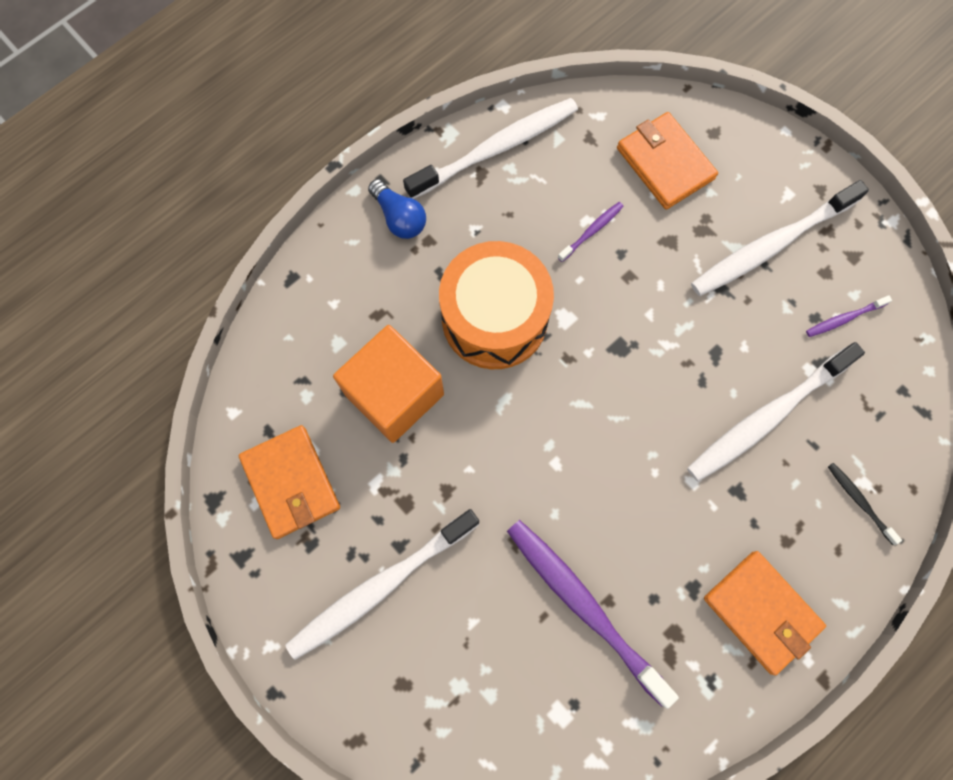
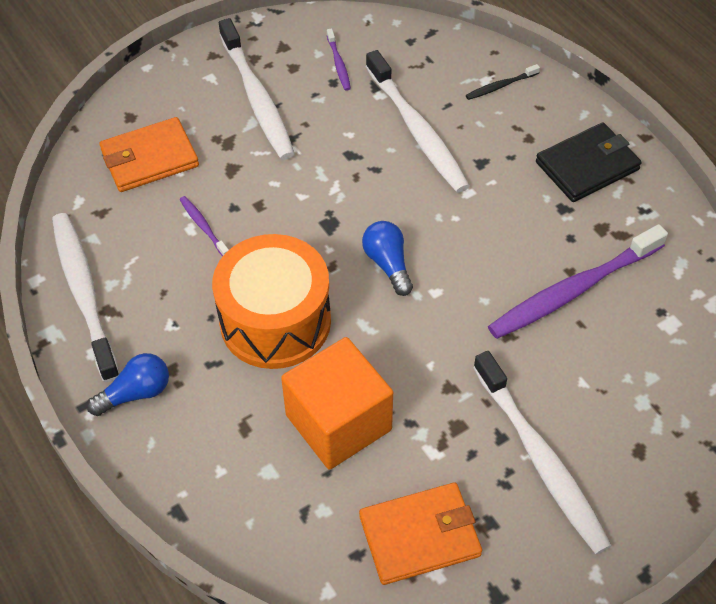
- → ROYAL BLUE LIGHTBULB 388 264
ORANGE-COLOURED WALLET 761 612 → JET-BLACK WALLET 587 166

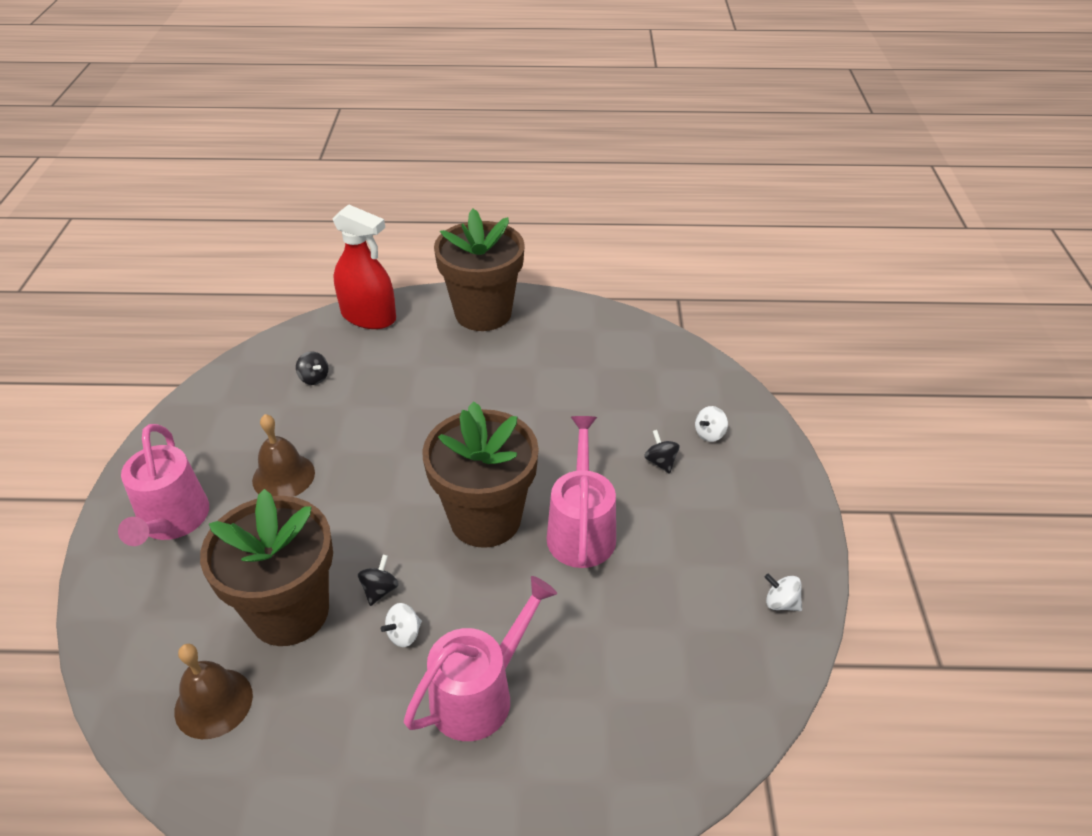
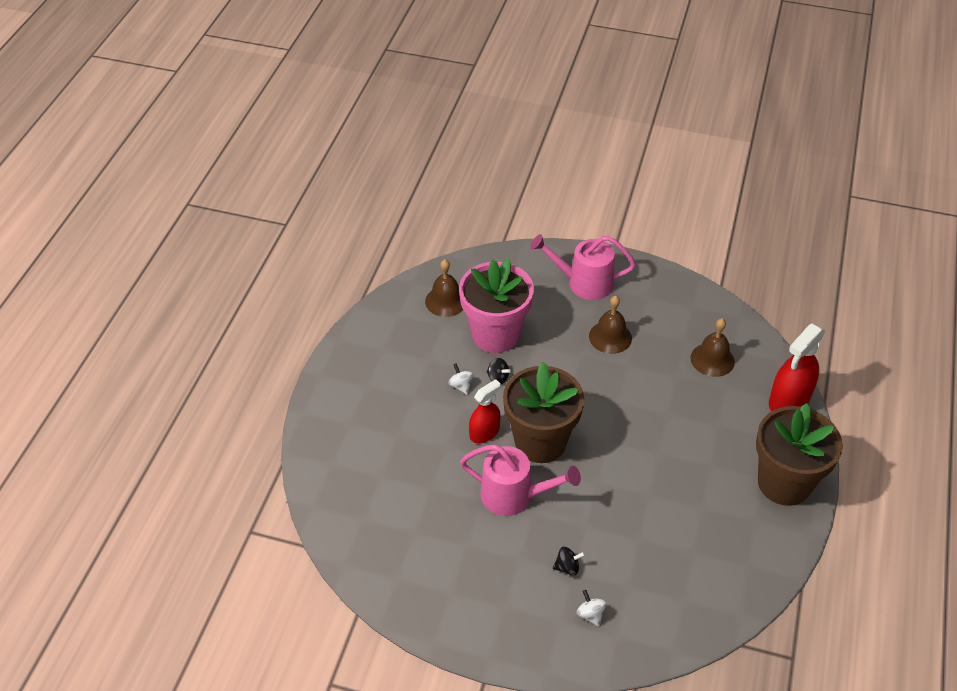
BROWN POTTED PLANT 289 612 → ROSE-PINK POTTED PLANT 495 334
- → CRIMSON SPRAYER 484 432
JET-BLACK TOY TOP 314 378 → BROWN SCHOOL BELL 712 359
ROSE-PINK WATERING CAN 480 693 → -
WHITE TOY TOP 781 603 → -

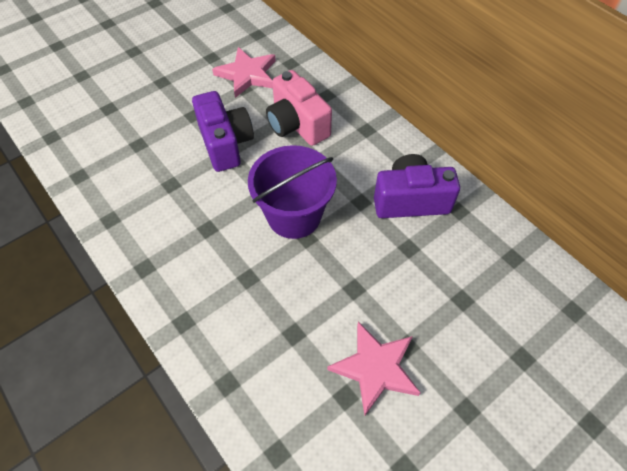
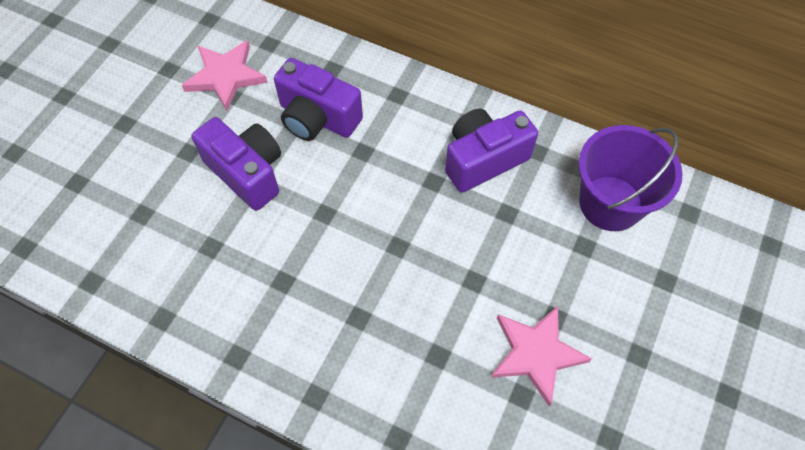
ROSE-PINK CAMERA 297 125 → VIOLET CAMERA 317 118
VIOLET PAIL 294 215 → VIOLET PAIL 610 203, moved

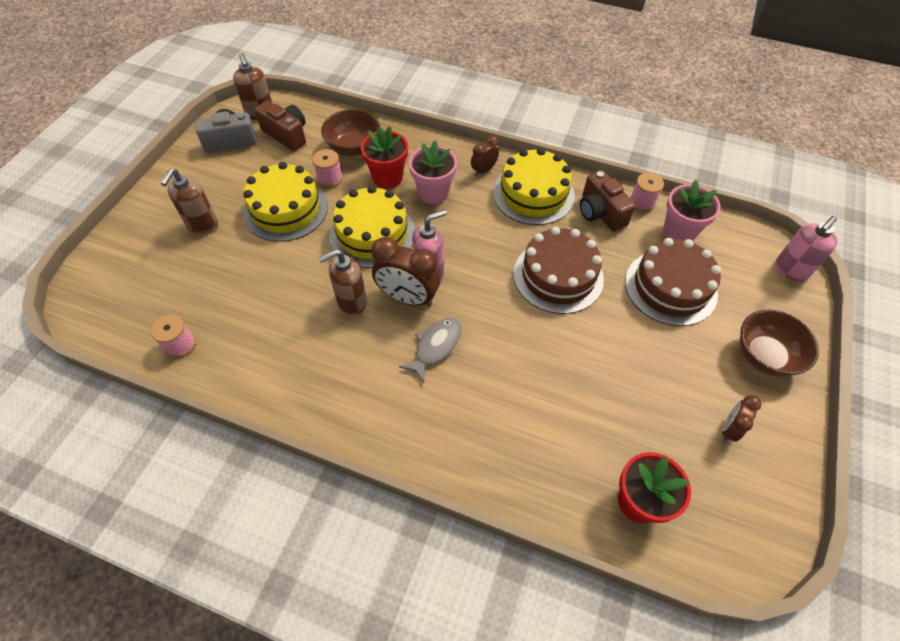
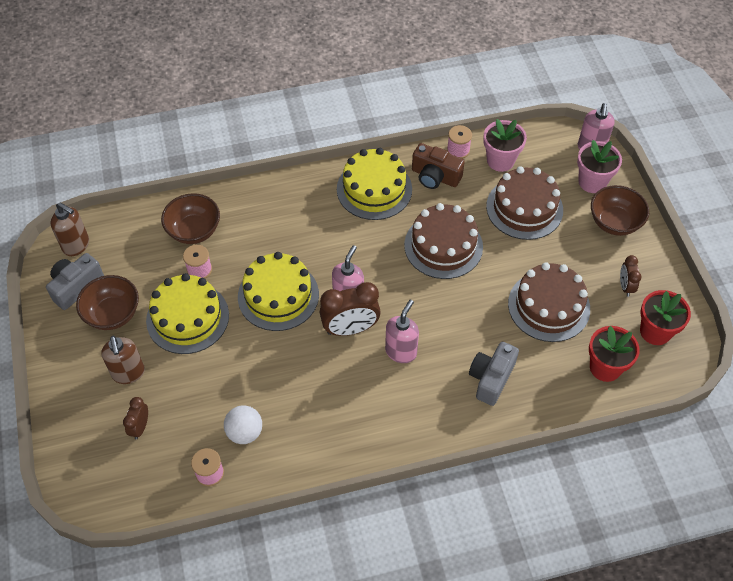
- → BROWN DEEP DISH 113 314
BROWN ALARM CLOCK 483 170 → BROWN ALARM CLOCK 140 427, moved
- → WHITE SPHERE 245 432
GREY FISH FIGURE 435 346 → ROSE-PINK PUMP BOTTLE 401 351
- → GREY CAMERA 491 378
- → BROWN CAKE 549 306
ROSE-PINK POTTED PLANT 433 192 → ROSE-PINK POTTED PLANT 592 182, moved
CRIMSON POTTED PLANT 387 177 → CRIMSON POTTED PLANT 655 331, moved
BROWN CAMERA 287 135 → -
BROWN PUMP BOTTLE 351 302 → -

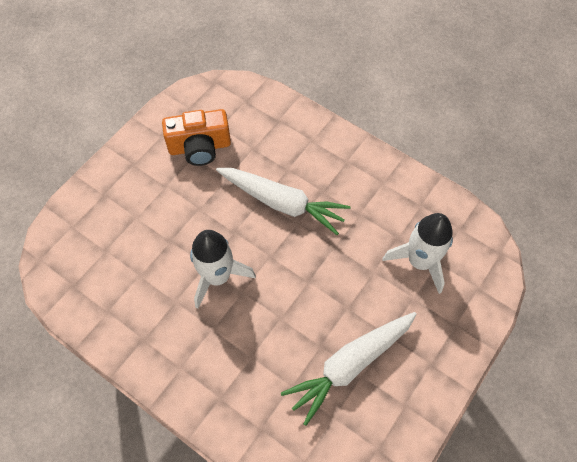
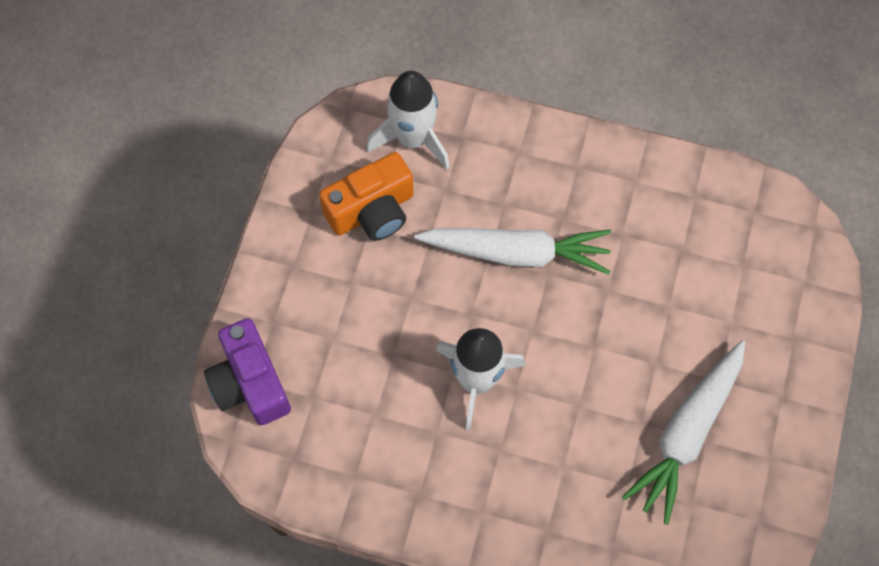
- → VIOLET CAMERA 250 383
WHITE ROCKET 419 261 → WHITE ROCKET 413 138, moved

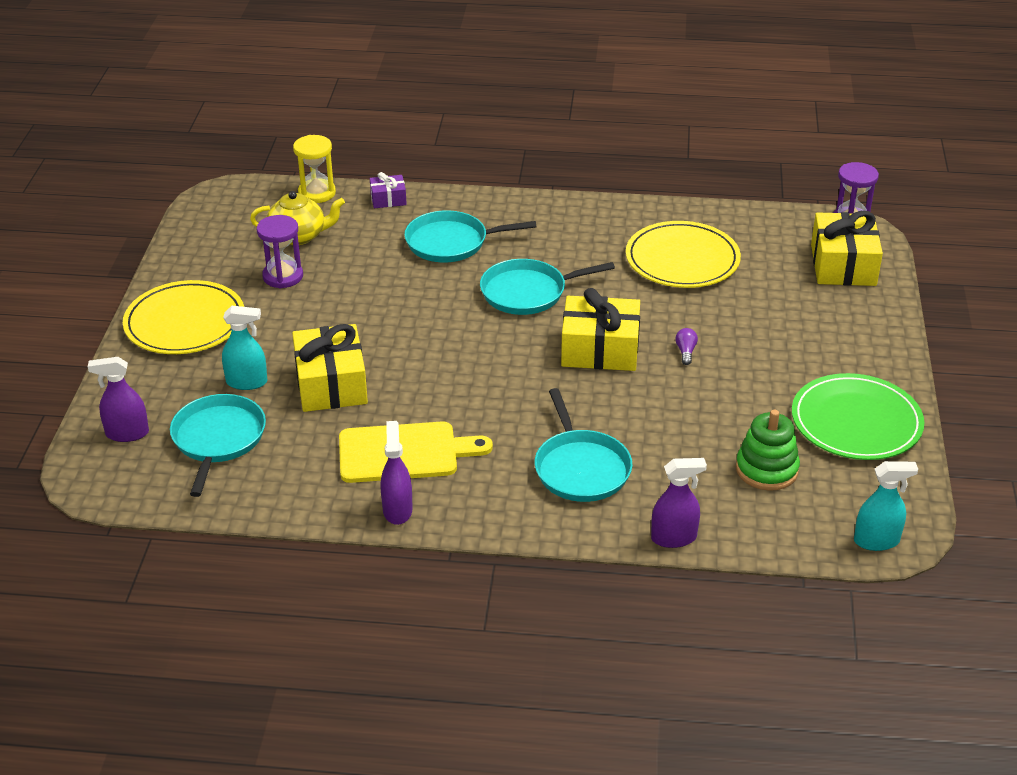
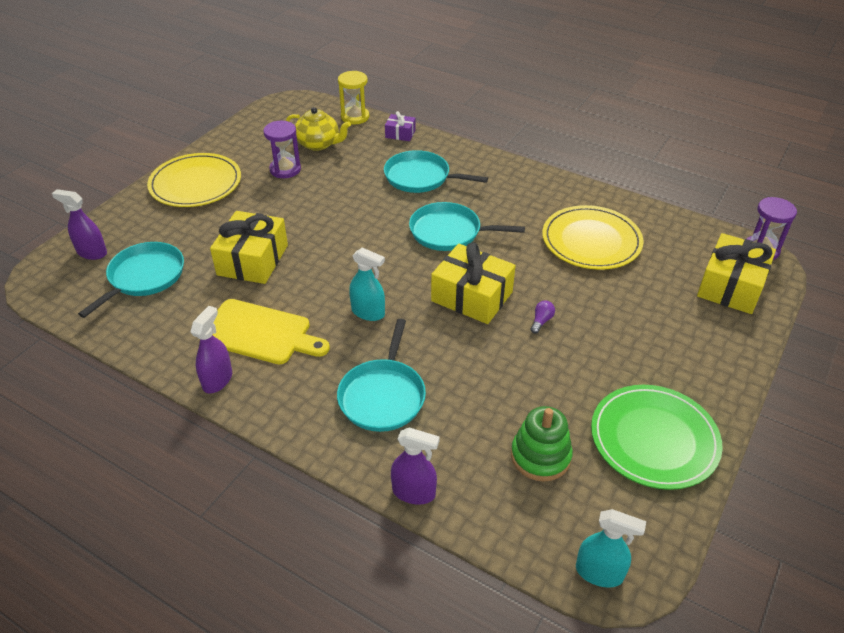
AQUA SPRAYER 247 382 → AQUA SPRAYER 368 312, moved

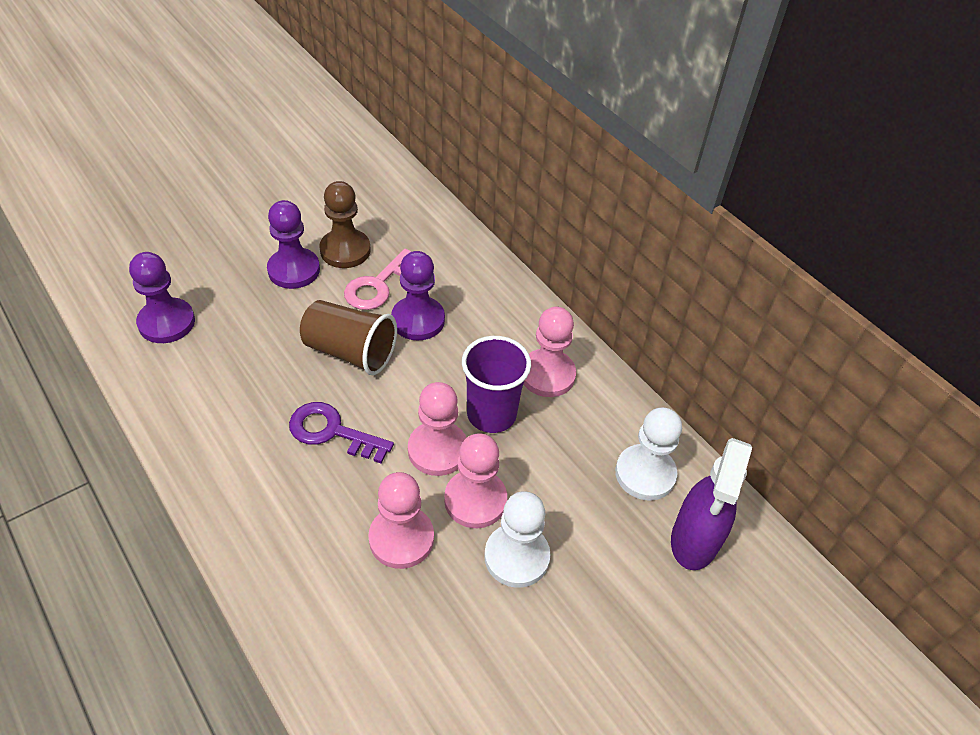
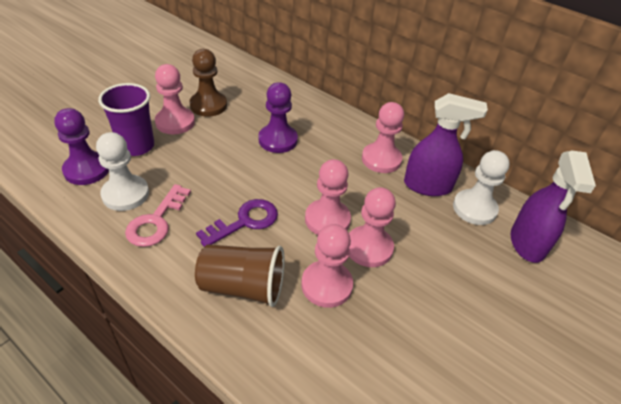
WHITE PAWN 516 557 → WHITE PAWN 125 194, moved
VIOLET TUMBLER 491 414 → VIOLET TUMBLER 136 146, moved
ROSE-PINK KEY 378 285 → ROSE-PINK KEY 156 221, moved
VIOLET PAWN 294 270 → ROSE-PINK PAWN 175 122
BROWN TUMBLER 350 352 → BROWN TUMBLER 242 287, moved
VIOLET KEY 332 432 → VIOLET KEY 244 222, 135 degrees clockwise
- → VIOLET SPRAYER 428 186

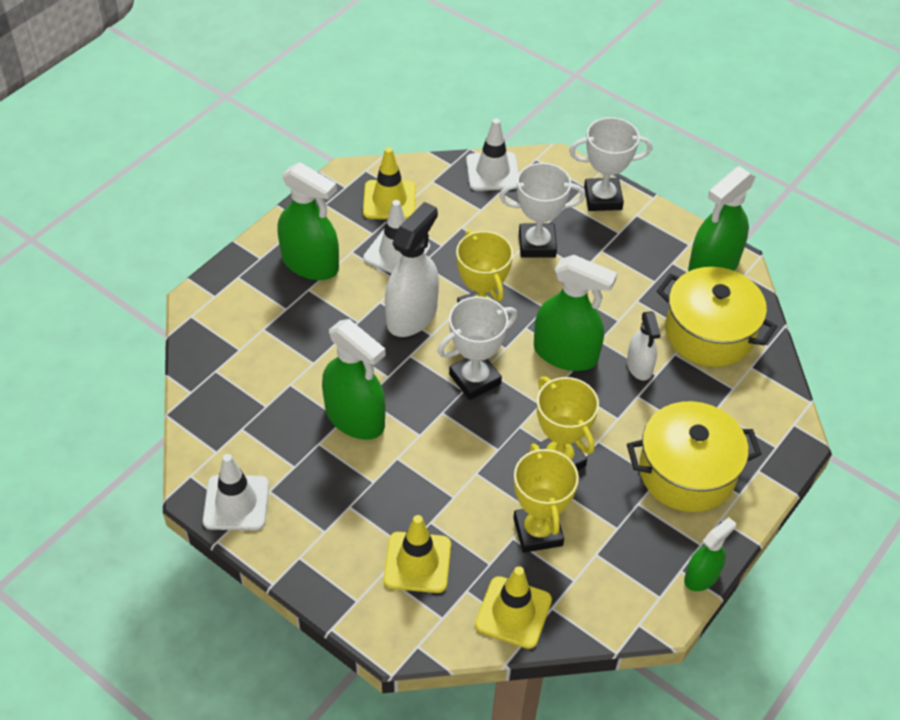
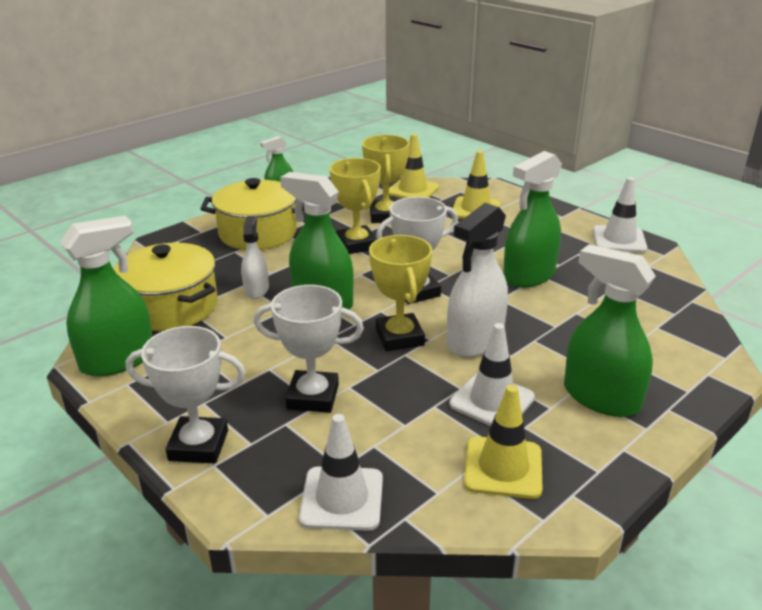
EMERALD SPRAYER 355 418 → EMERALD SPRAYER 529 276, 90 degrees counterclockwise

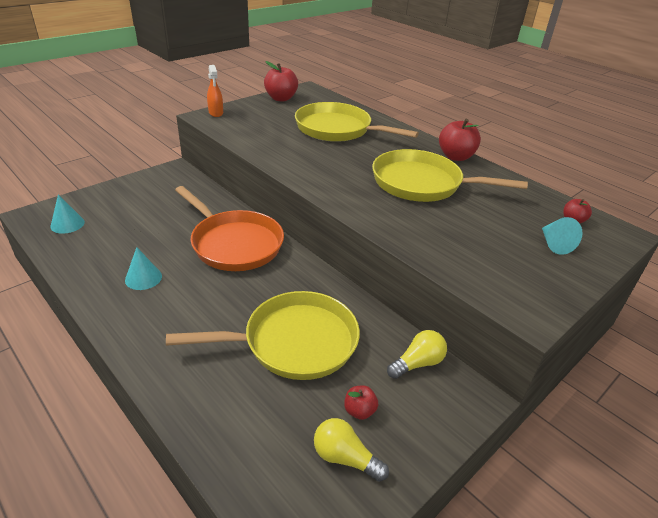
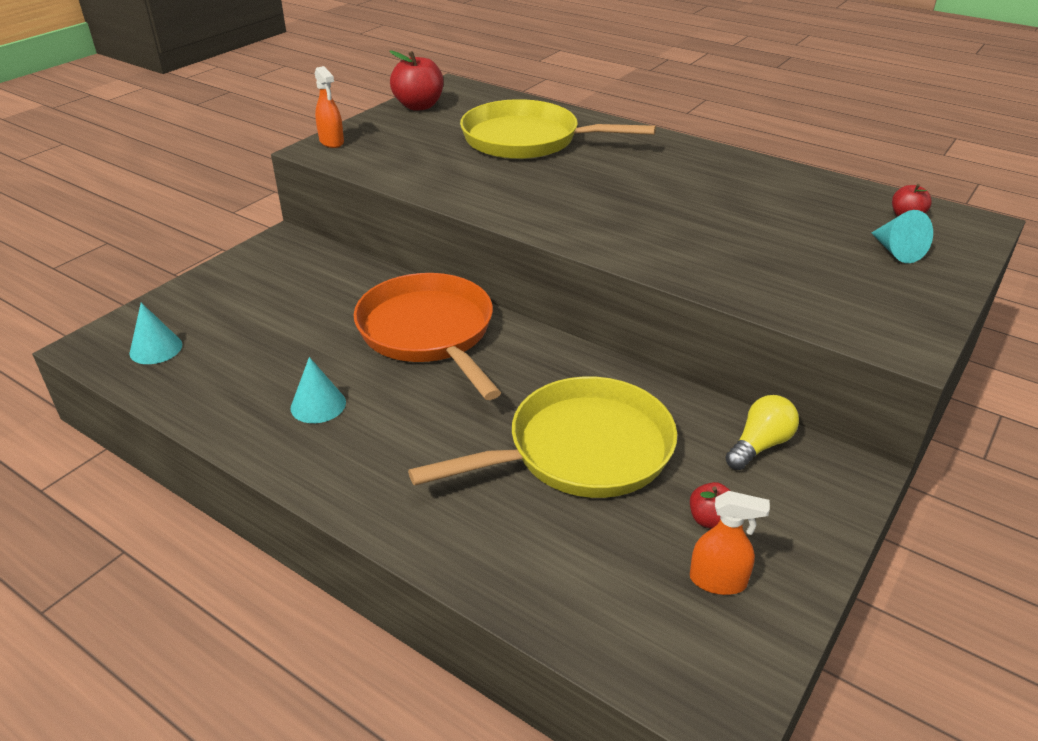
ORANGE-COLOURED FRYING PAN 234 243 → ORANGE-COLOURED FRYING PAN 429 333, 150 degrees counterclockwise
GOLDEN LIGHTBULB 345 458 → ORANGE-COLOURED SPRAYER 718 581
GOLDEN FRYING PAN 422 183 → -
CRIMSON TOY APPLE 455 157 → -

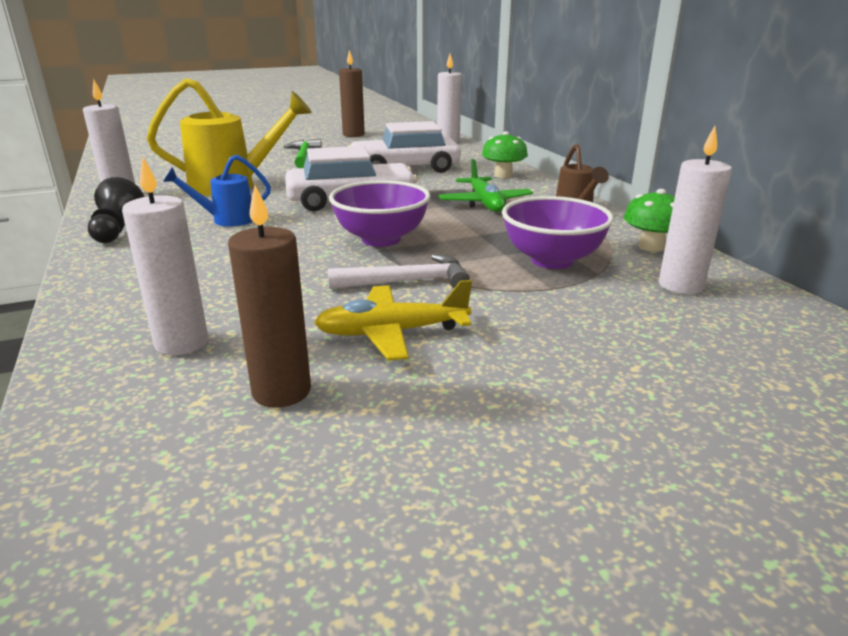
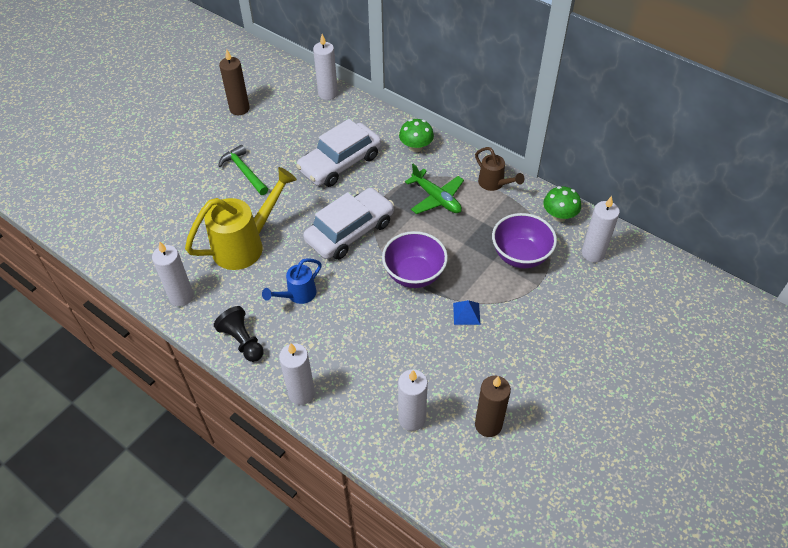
- → WHITE WAX CANDLE 301 393
WHITE CLAW HAMMER 407 281 → ROYAL BLUE SOLID PYRAMID 466 313
GOLDEN PLANE 391 333 → -

